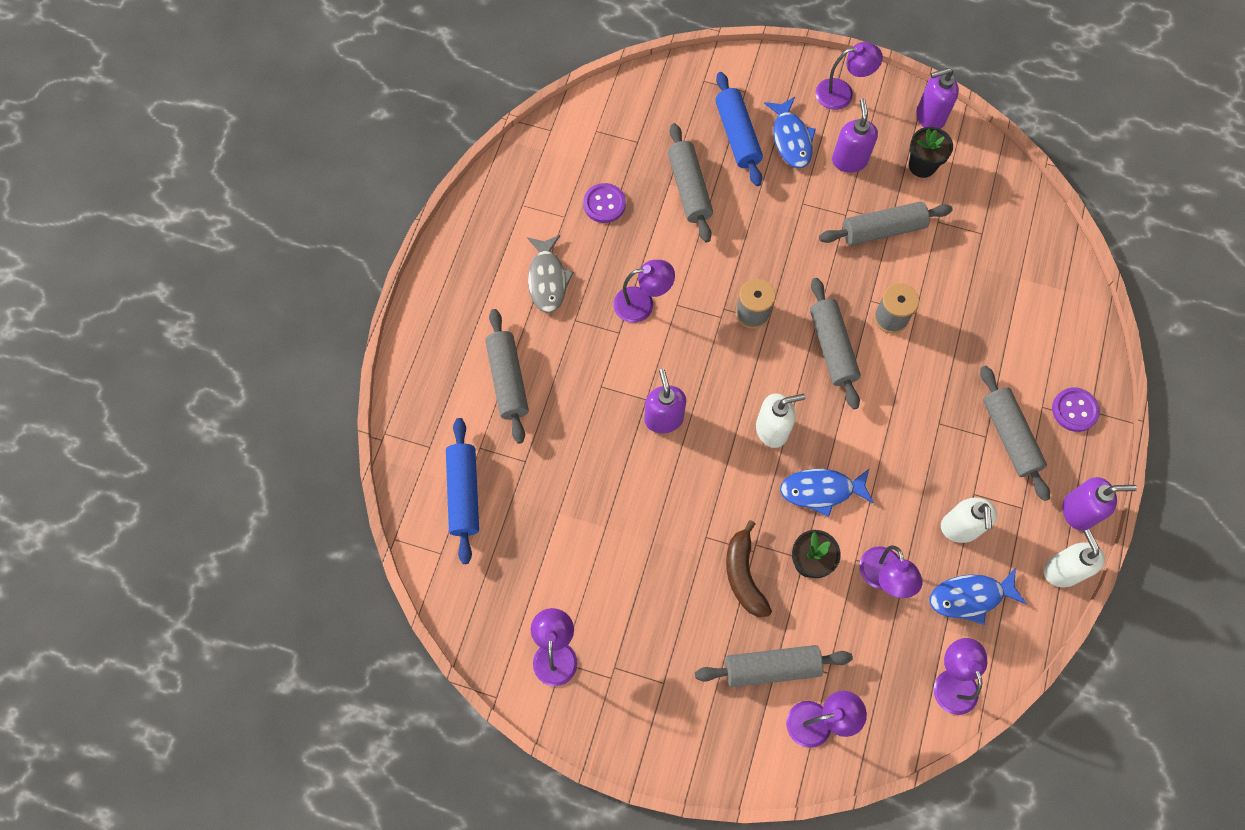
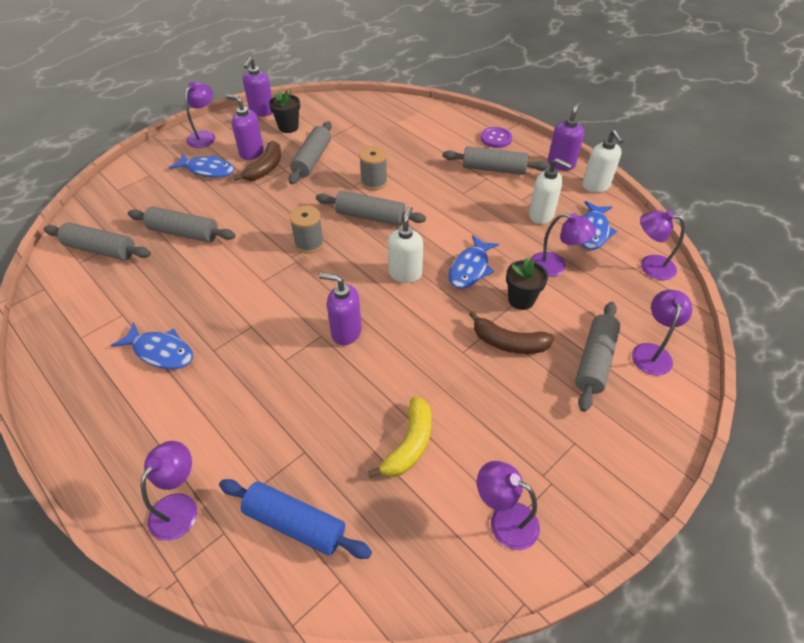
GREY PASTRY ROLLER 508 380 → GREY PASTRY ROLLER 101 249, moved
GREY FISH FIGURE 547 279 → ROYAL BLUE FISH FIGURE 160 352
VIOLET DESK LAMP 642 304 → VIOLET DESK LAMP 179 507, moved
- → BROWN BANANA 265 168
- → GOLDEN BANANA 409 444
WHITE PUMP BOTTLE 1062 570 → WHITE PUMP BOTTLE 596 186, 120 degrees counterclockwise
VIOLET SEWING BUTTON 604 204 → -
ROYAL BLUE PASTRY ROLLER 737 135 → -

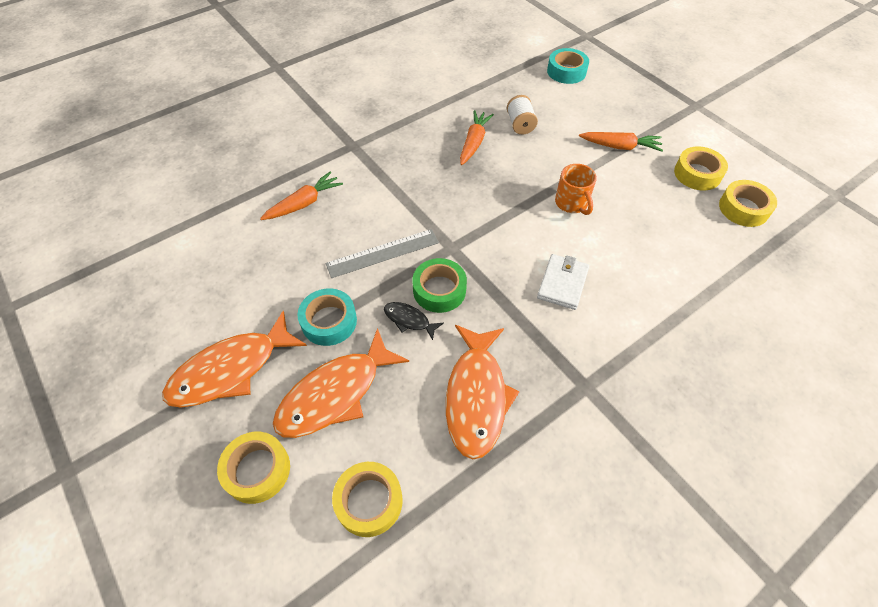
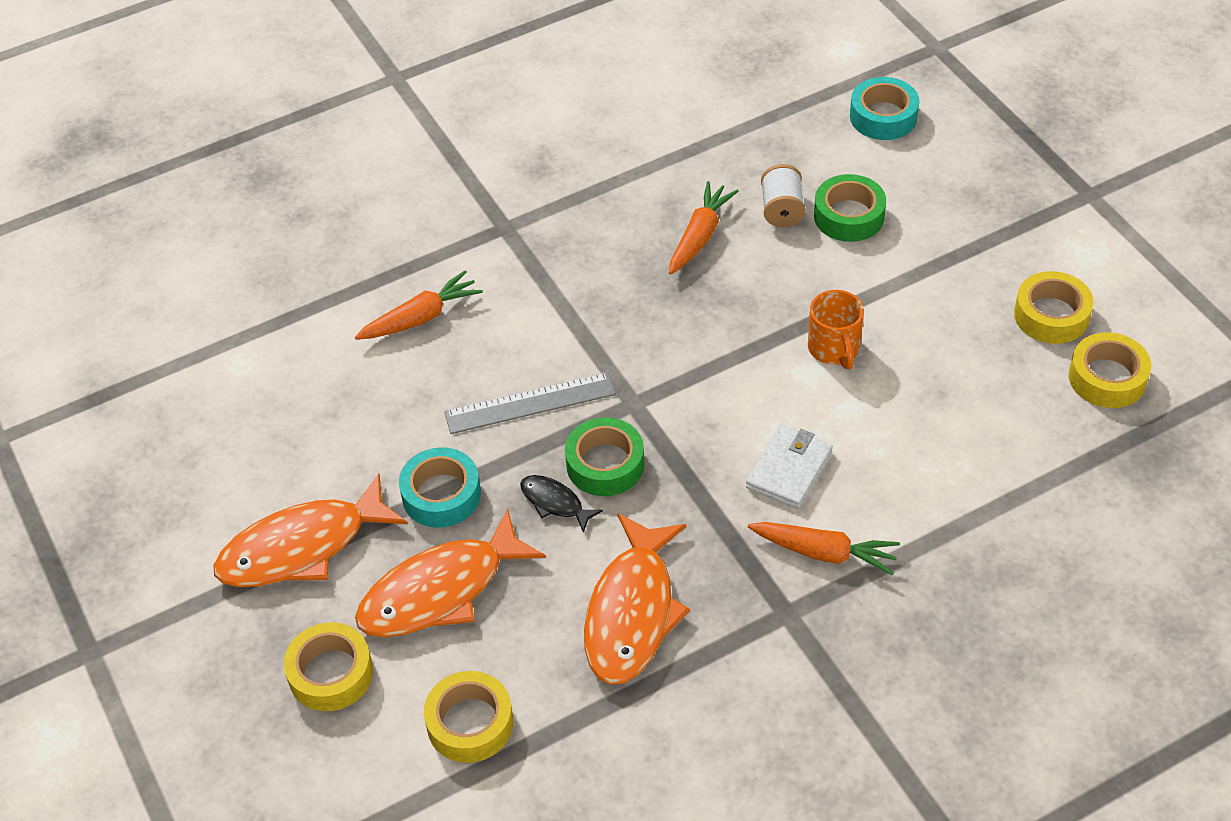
ORANGE-COLOURED ROOT VEGETABLE 620 147 → ORANGE-COLOURED ROOT VEGETABLE 824 553, moved
- → EMERALD TAPE 849 216

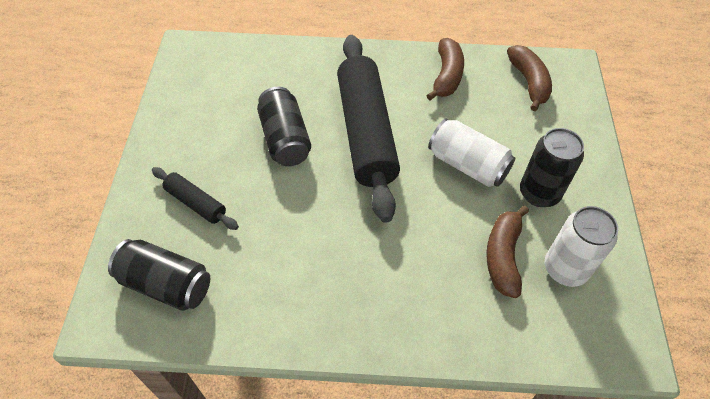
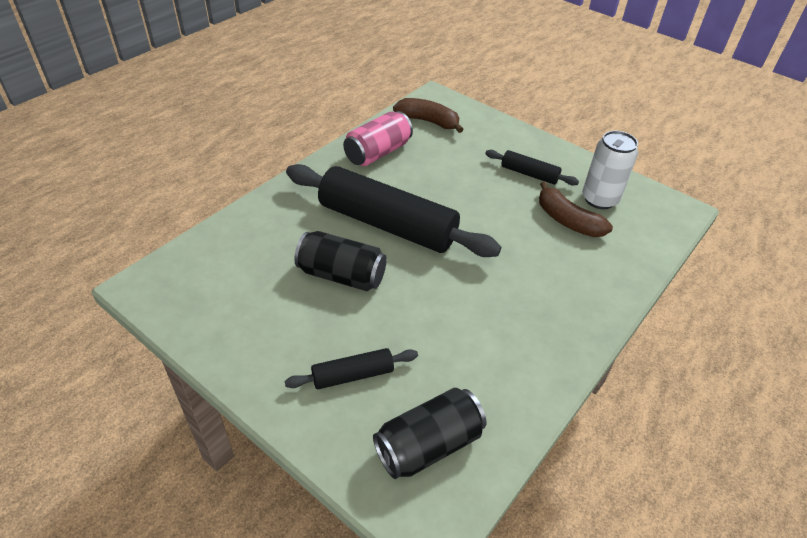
BROWN BANANA 446 76 → ROSE-PINK TIN 378 153
JET-BLACK TIN 539 193 → JET-BLACK PASTRY ROLLER 529 174
WHITE TIN 467 165 → -

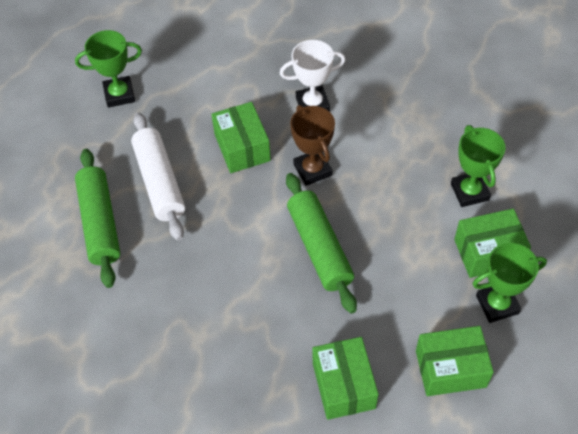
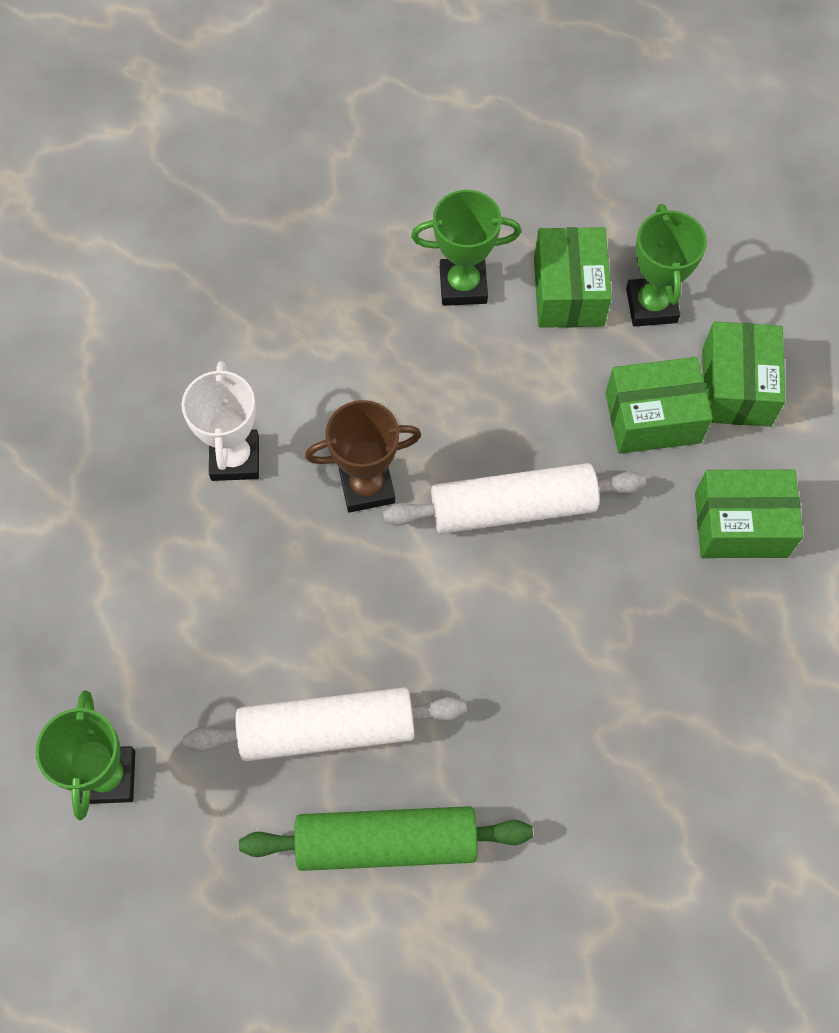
EMERALD PASTRY ROLLER 319 248 → WHITE PASTRY ROLLER 512 507
EMERALD PARCEL 242 147 → EMERALD PARCEL 652 418, moved

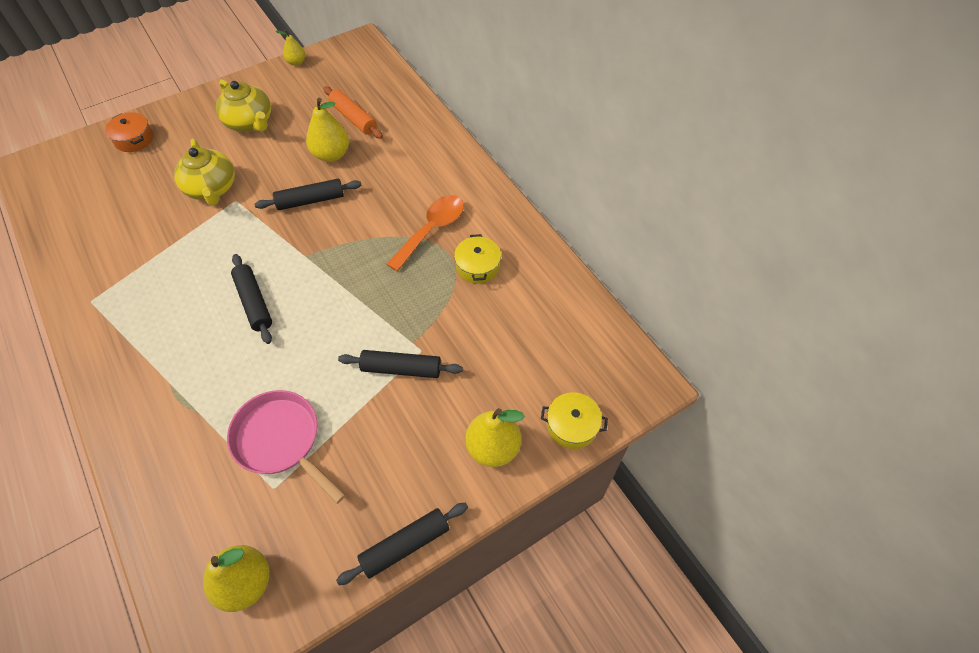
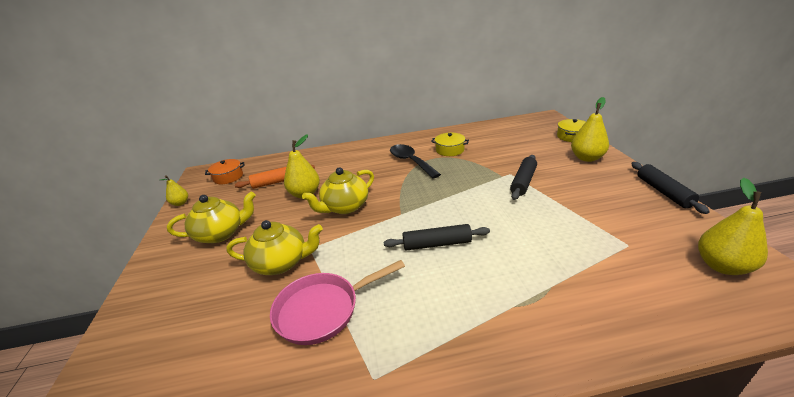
ORANGE-COLOURED POT 134 139 → ORANGE-COLOURED POT 228 177, moved
ROSE-PINK FRYING PAN 281 440 → ROSE-PINK FRYING PAN 323 310, moved
JET-BLACK PASTRY ROLLER 310 200 → GOLDEN TEAPOT 345 207
ORANGE-COLOURED SPOON 432 230 → JET-BLACK SPOON 410 161

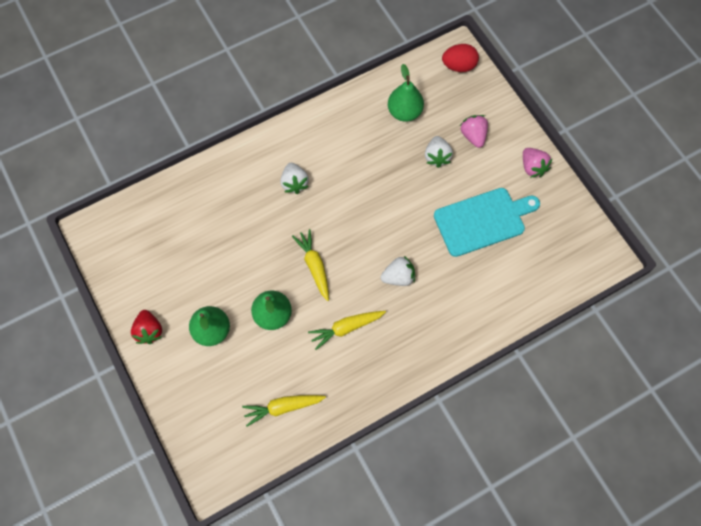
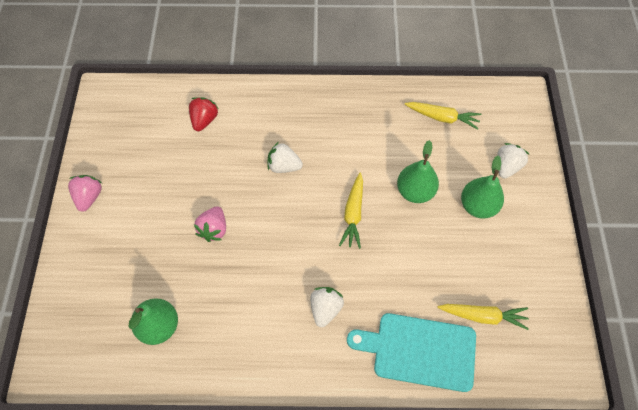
CRIMSON TOY STRAWBERRY 149 331 → CRIMSON TOY STRAWBERRY 204 120, moved
ROSE-PINK TOY STRAWBERRY 473 136 → ROSE-PINK TOY STRAWBERRY 214 229, moved
AQUA BREAD BOARD 482 220 → AQUA BREAD BOARD 419 351, moved
GOLDEN ROOT VEGETABLE 346 328 → GOLDEN ROOT VEGETABLE 483 316, moved
WHITE TOY STRAWBERRY 437 157 → WHITE TOY STRAWBERRY 506 166, moved
CRIMSON EGG 458 66 → -

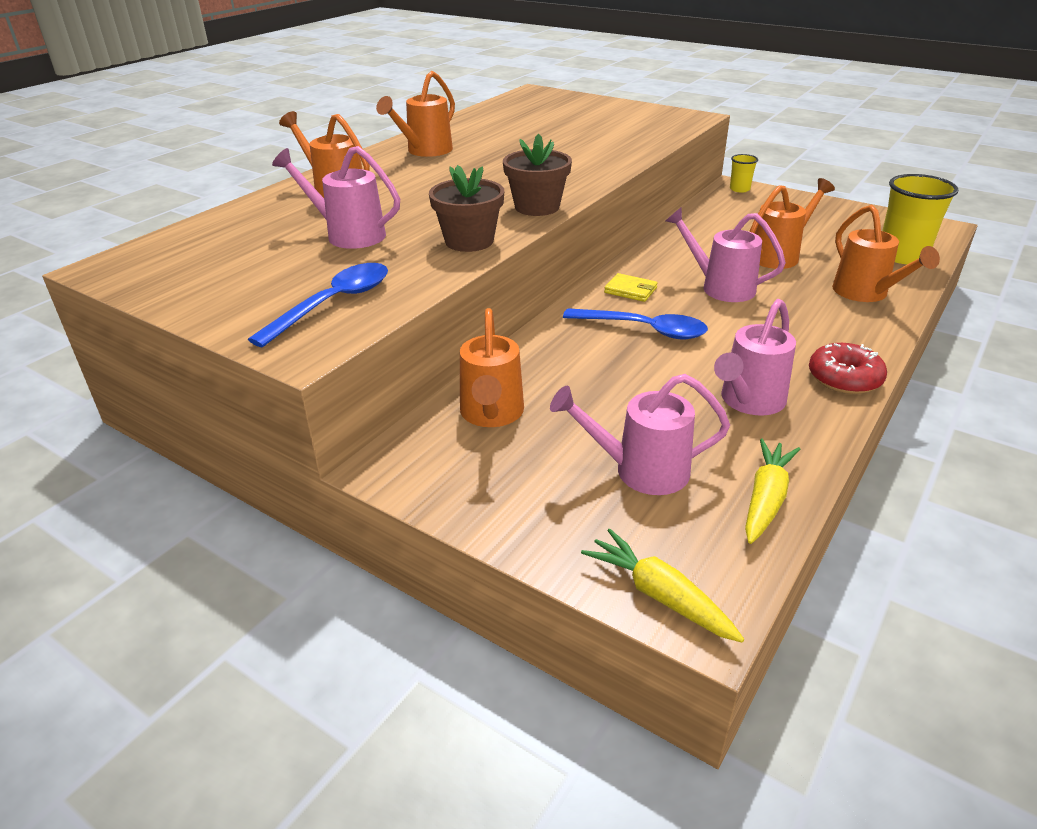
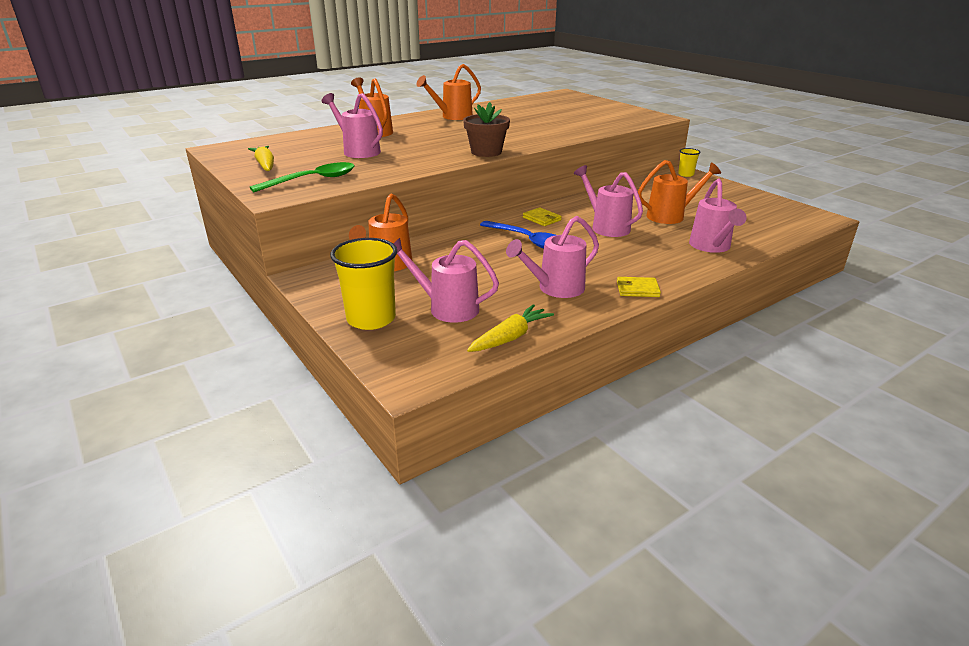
GOLDEN ROOT VEGETABLE 659 595 → GOLDEN ROOT VEGETABLE 265 165, moved
ROYAL BLUE SPOON 333 304 → EMERALD SPOON 312 180
GOLDEN TUMBLER 902 255 → GOLDEN TUMBLER 371 319, moved
CRIMSON GLAZED DONUT 844 378 → GOLDEN WALLET 637 289
ORANGE-COLOURED WATERING CAN 866 294 → ROSE-PINK WATERING CAN 711 247
BROWN POTTED PLANT 469 241 → -

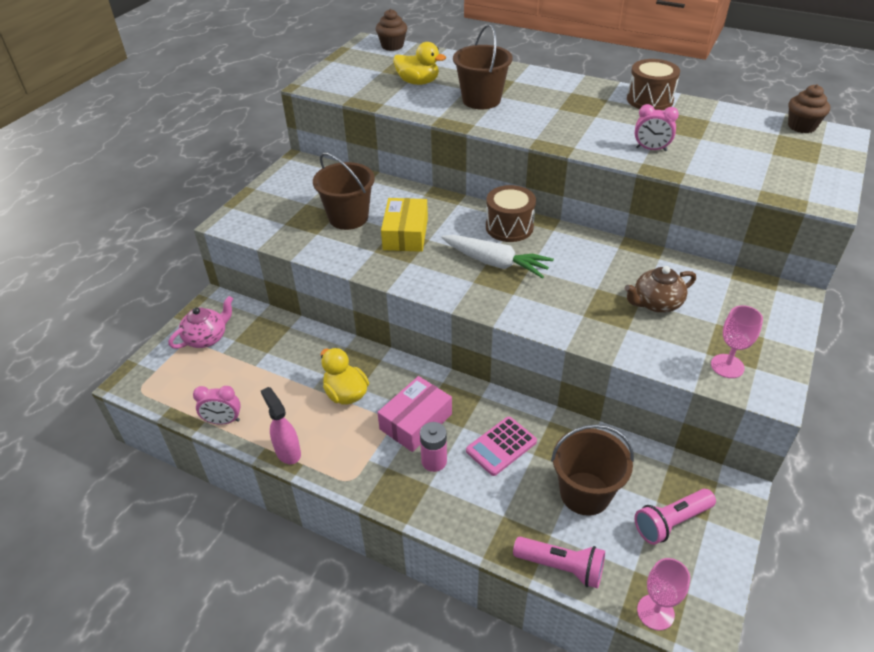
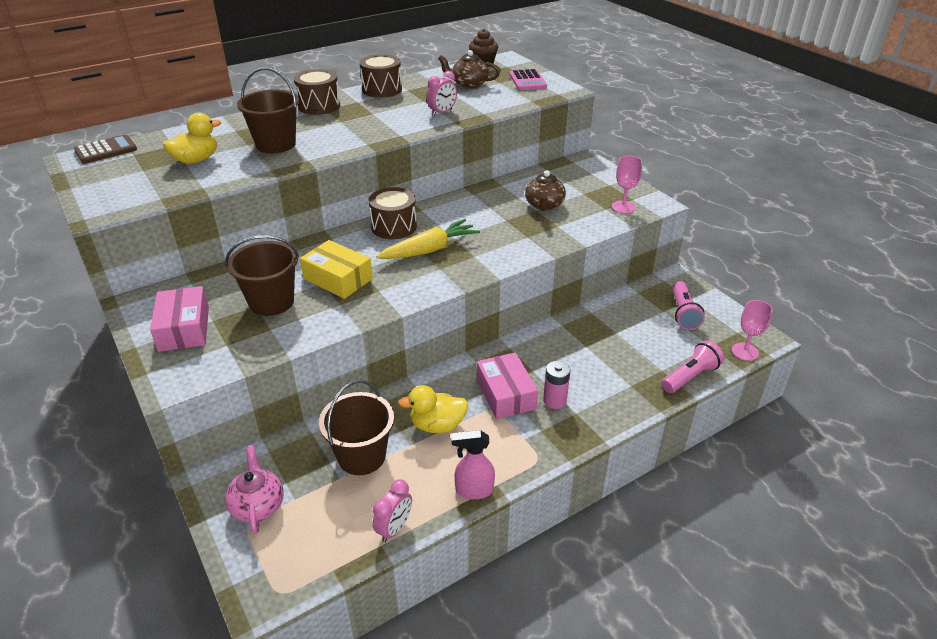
BROWN MUFFIN 392 46 → BROWN ADDING MACHINE 106 150
- → ROSE-PINK PARCEL 184 329
- → BROWN SNARE DRUM 319 106
BROWN PAIL 585 493 → BROWN PAIL 361 456, moved
WHITE ROOT VEGETABLE 495 263 → GOLDEN ROOT VEGETABLE 429 250
- → BROWN TEAPOT 469 84
ROSE-PINK ADDING MACHINE 501 446 → ROSE-PINK ADDING MACHINE 527 81, moved

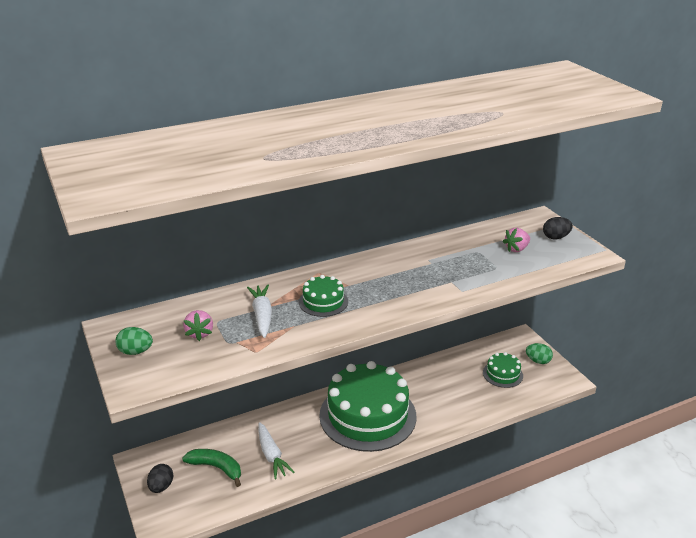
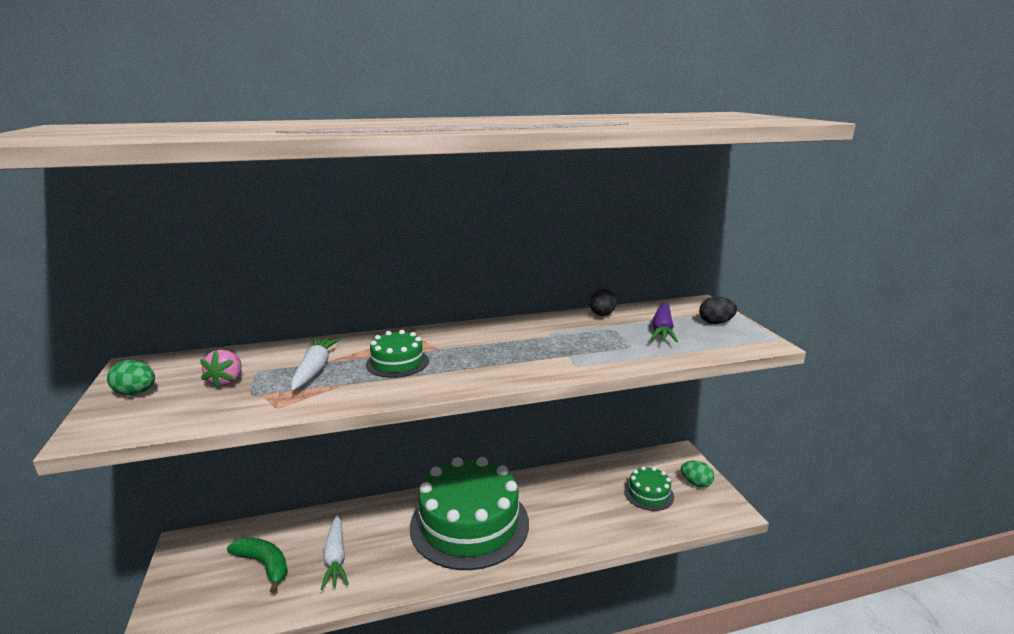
JET-BLACK EGG 161 487 → JET-BLACK EGG 601 315, moved
ROSE-PINK TOY STRAWBERRY 516 249 → VIOLET ROOT VEGETABLE 662 330

